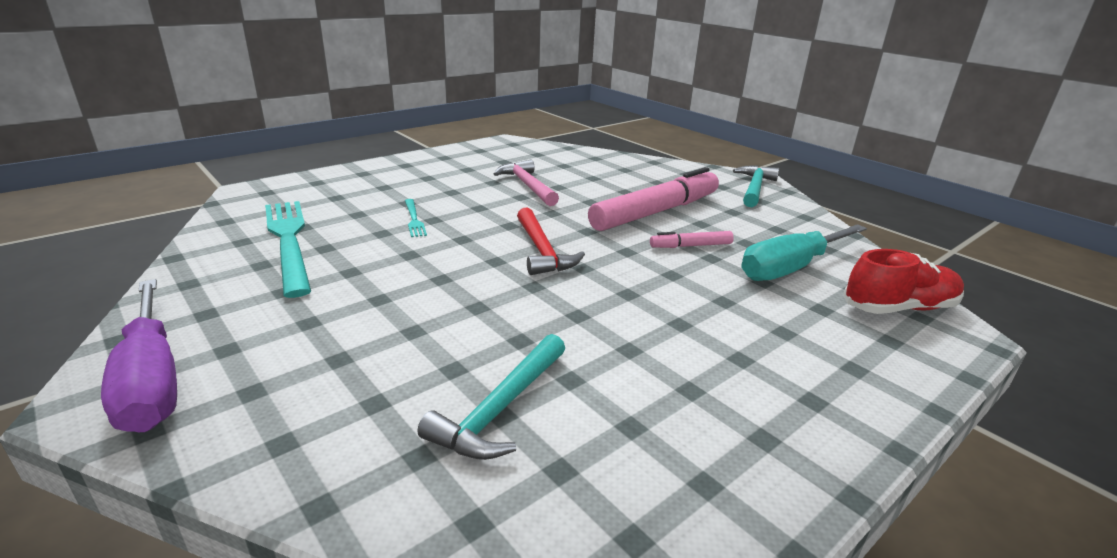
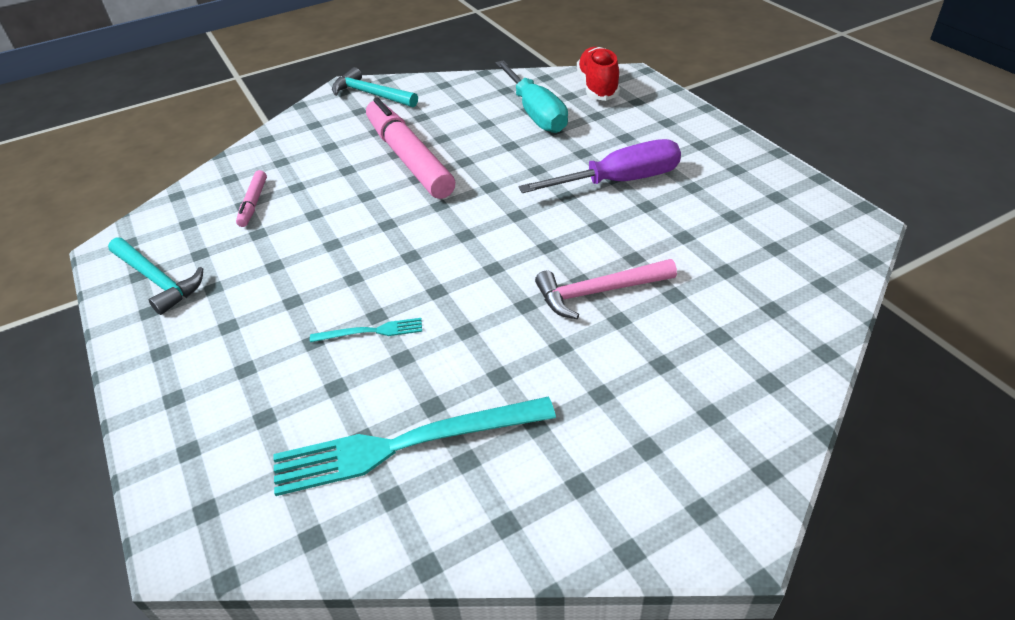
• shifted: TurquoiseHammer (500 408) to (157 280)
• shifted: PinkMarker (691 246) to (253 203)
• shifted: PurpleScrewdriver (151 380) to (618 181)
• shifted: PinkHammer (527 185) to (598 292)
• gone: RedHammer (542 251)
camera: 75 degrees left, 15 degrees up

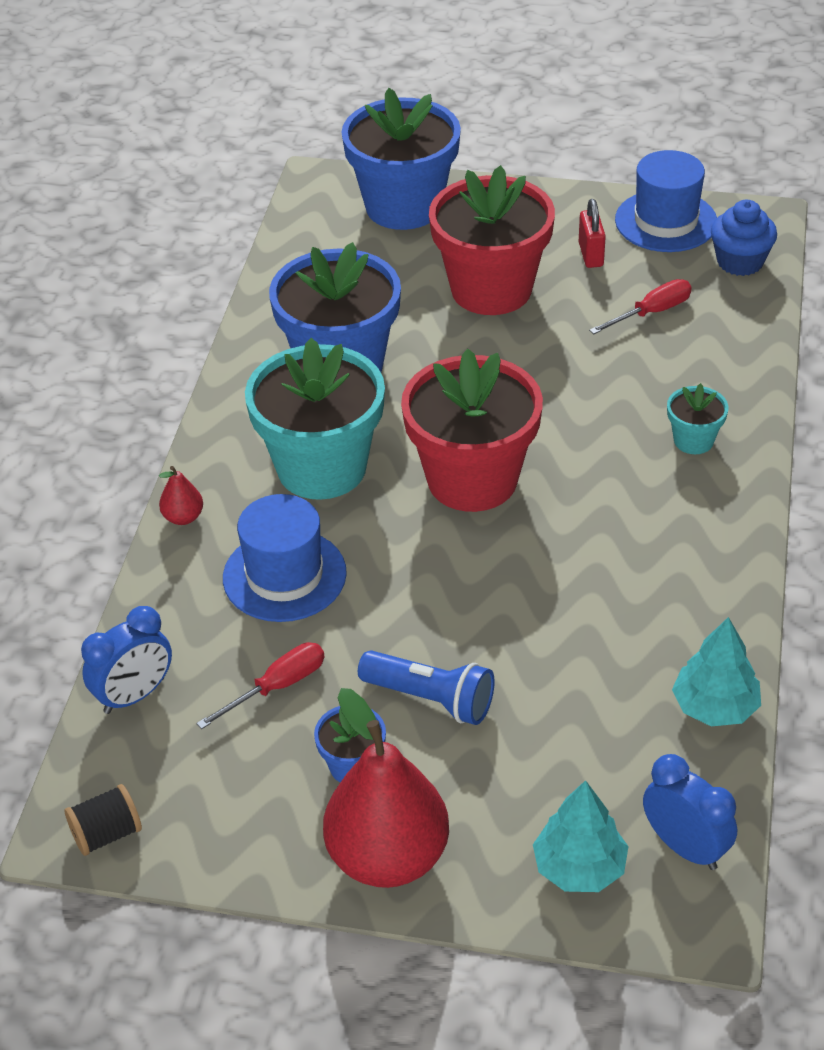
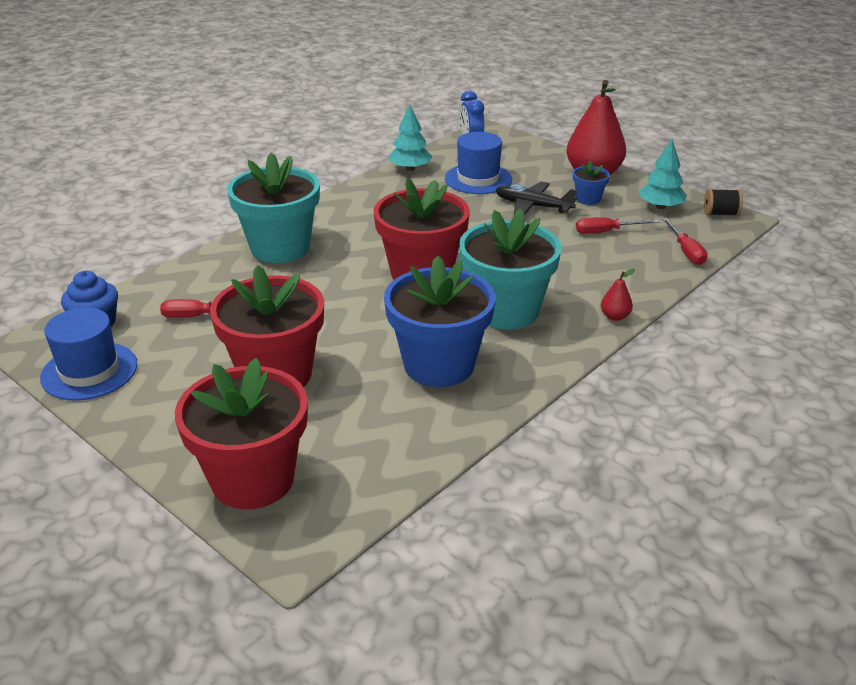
• repainted: BlueFlowerPot (404 206) to RedFlowerPot (253 479)
• scaled: TurquoiseFlowerPot (693 440) = (280 248) x2.23
• shifted: BlueHat (284 575) to (478 179)
• swapped: BlueFlashlight (430 699) to BlackPlane (532 206)
• shifted: TurquoiseTree (579 867) to (660 207)
• swapped: BlueClock (134 695) to RedScrewdriver (686 251)
• gone: RedPadlock (591 255)
camera: 150 degrees left, 10 degrees down

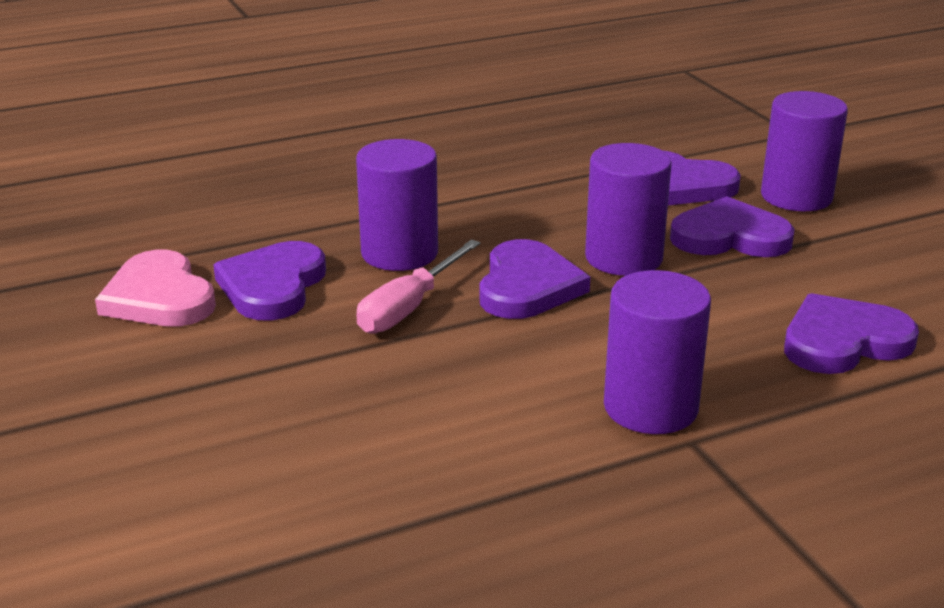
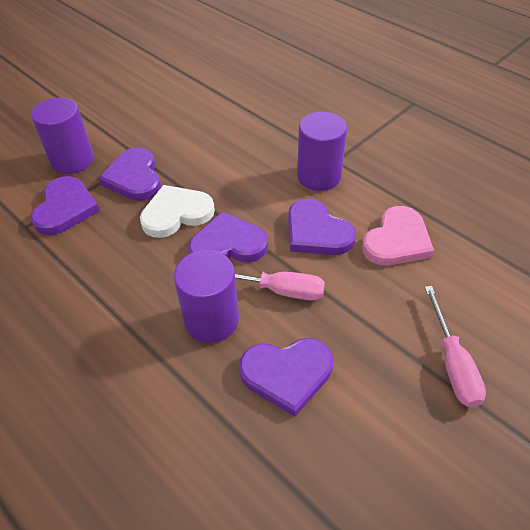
• swapped: PurpleCylinder (623 258) to WhiteHeart (176 213)
• shifted: PurpleHeart (843 341) to (316 232)
• shifted: PinkHeart (159 297) to (397 240)
• new: PinkScrewdriver (452 363)
camera: 110 degrees left, 20 degrees up

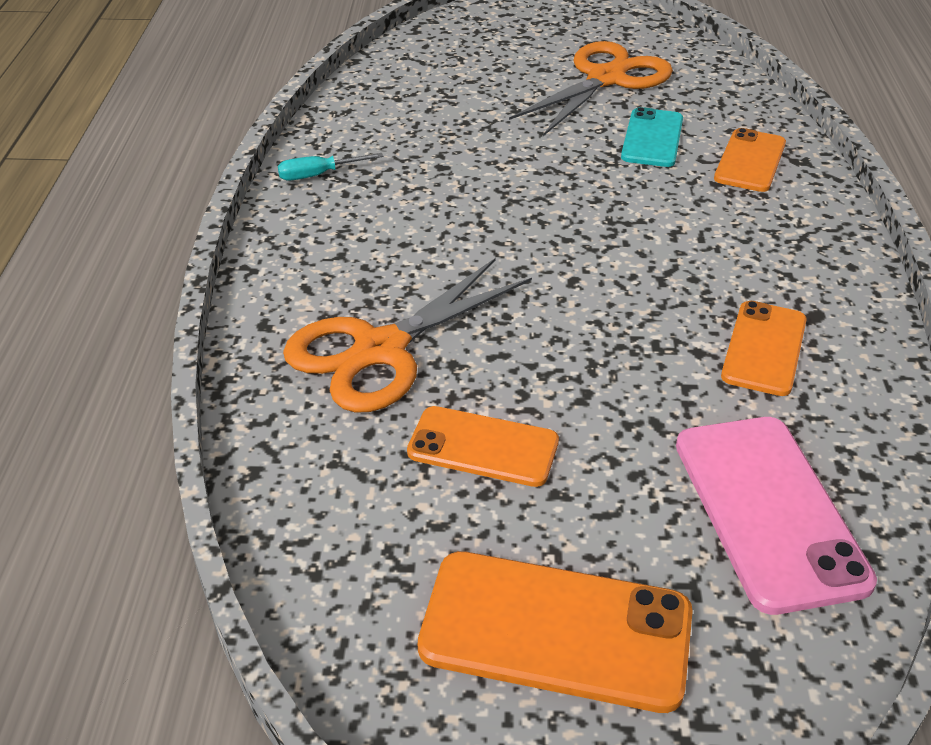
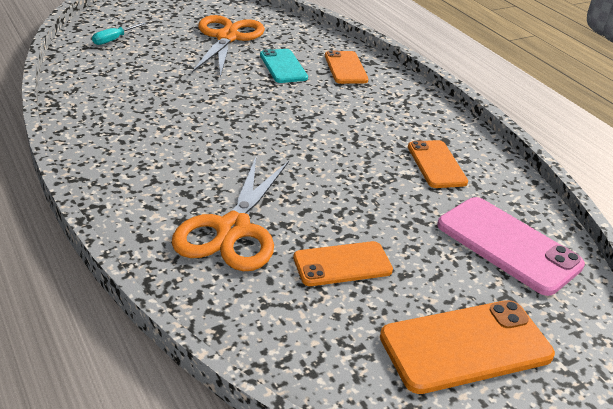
• shifted: TurquoiseScrewdriver (318 175) to (114 40)
camera: 35 degrees left, 5 degrees down

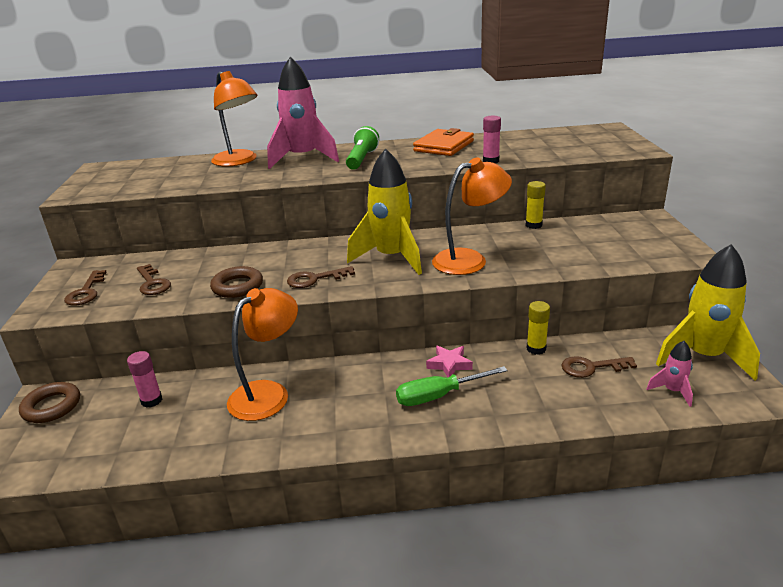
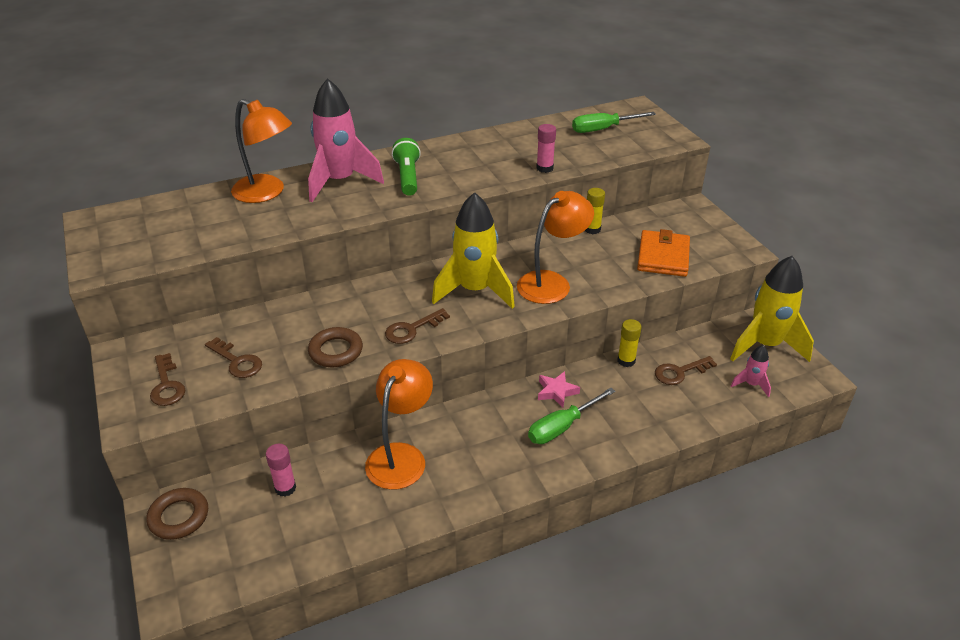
• new: GreenScrewdriver (603 129)
• shifted: OrangeWallet (444 146) to (663 257)
camera: 20 degrees left, 10 degrees up

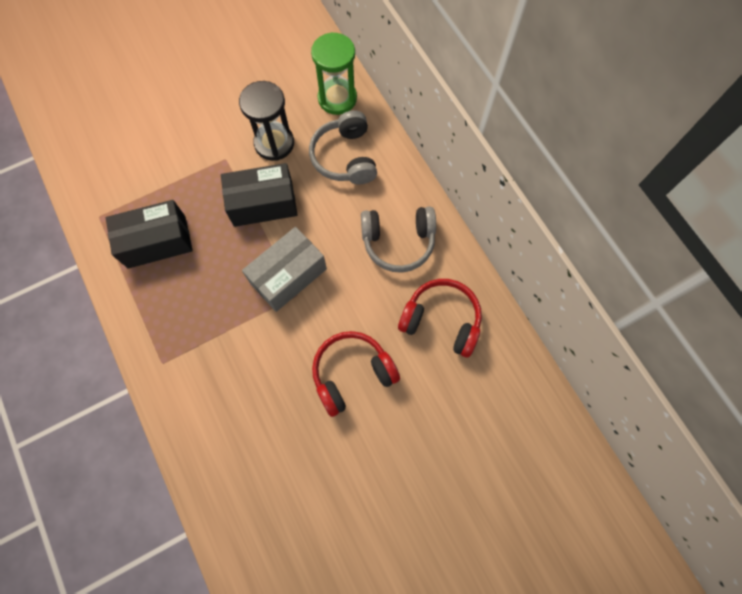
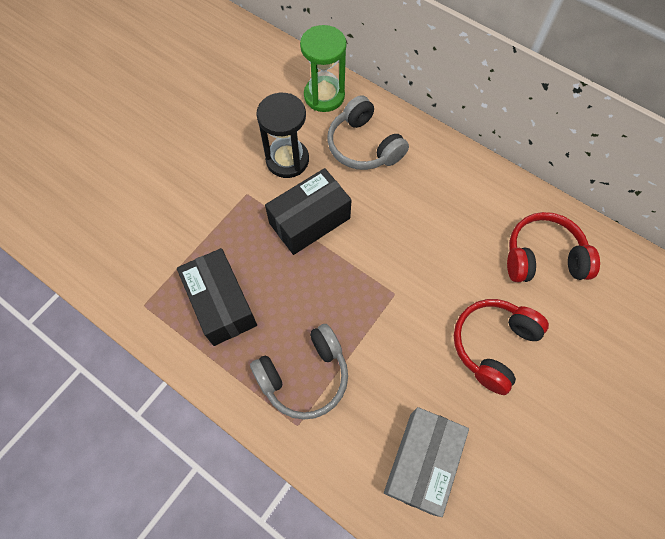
• rotated: BlackBox (157 242) = (221 304) 75 degrees counterclockwise
• shifted: GreyHeadphones (398 242) to (304 376)
• shifted: GreyBox (288 276) to (421 462)
camera: 25 degrees left, 5 degrees down

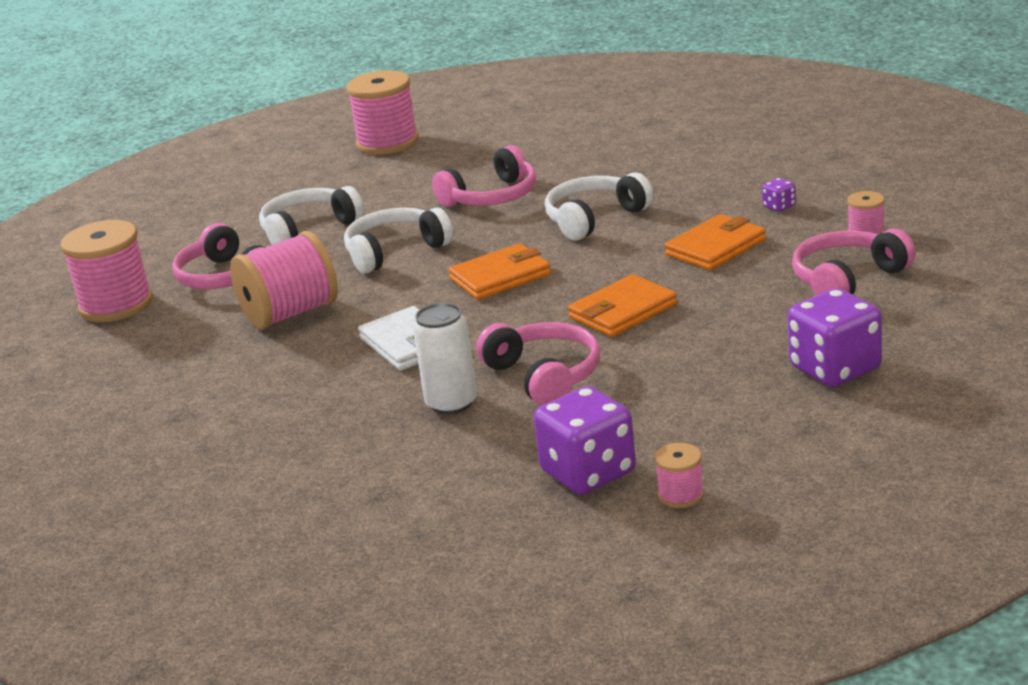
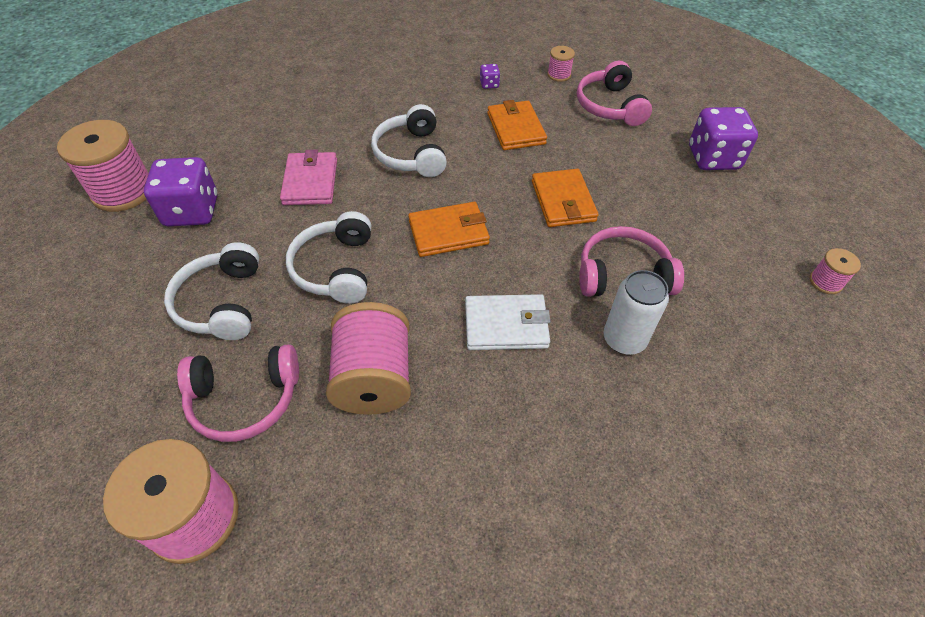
• shifted: PurpleDice (588 472) to (192 211)
• swapped: PinkHeadphones (492 197) to PinkWallet (310 182)
• rotated: OrangeWallet (500 277) = (448 232) 75 degrees clockwise
camera: 65 degrees left, 25 degrees up

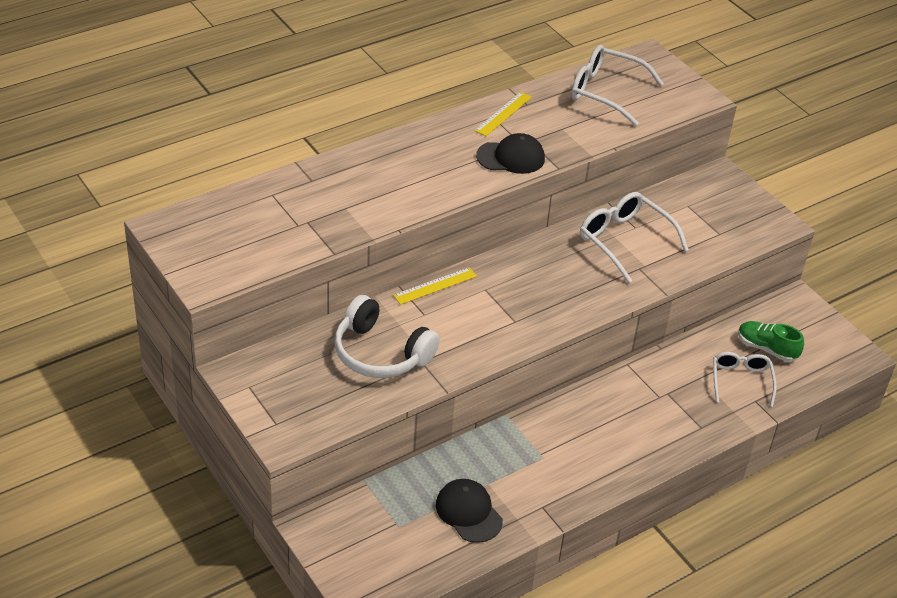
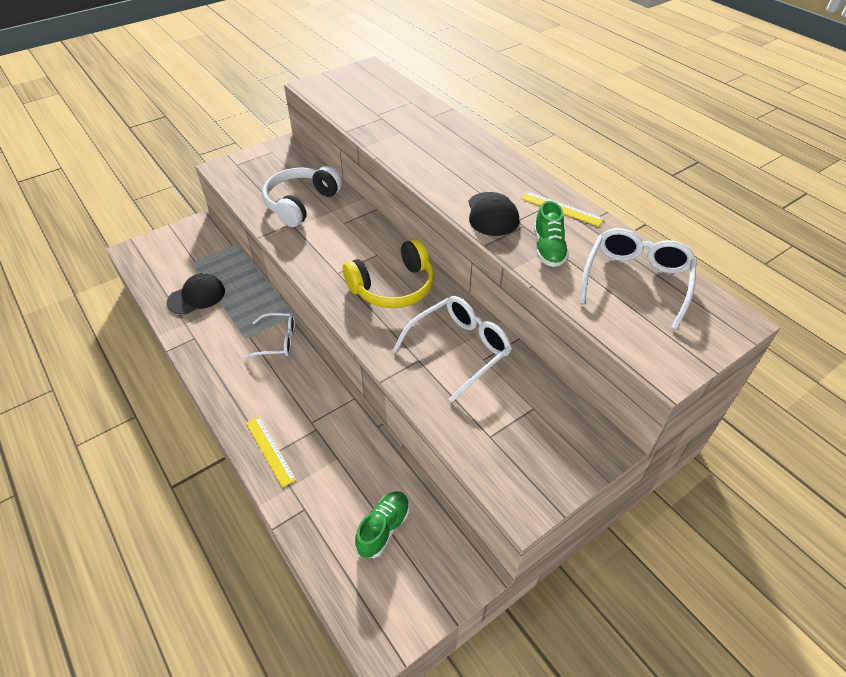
• shifted: WhiteGlasses (741 381) to (277 341)
• shifted: YellowRuler (435 286) to (270 450)
• new: YellowHeadphones (393 287)
• new: GreenShoe (548 249)
camera: 90 degrees right, 5 degrees up

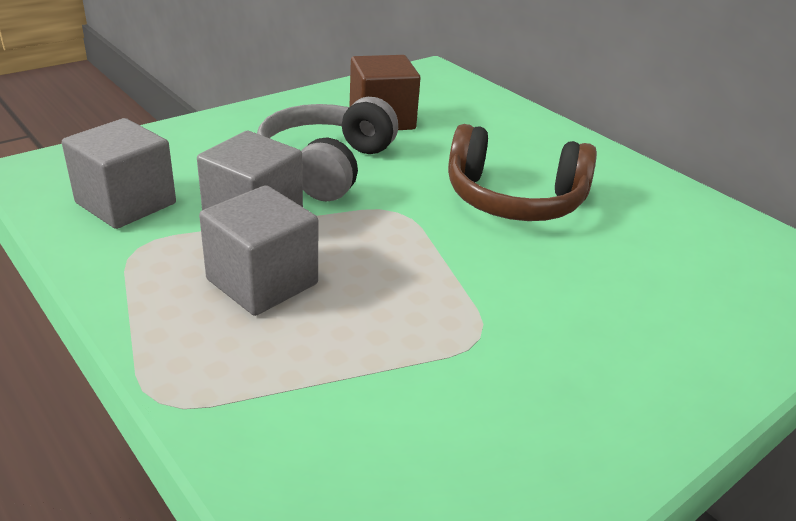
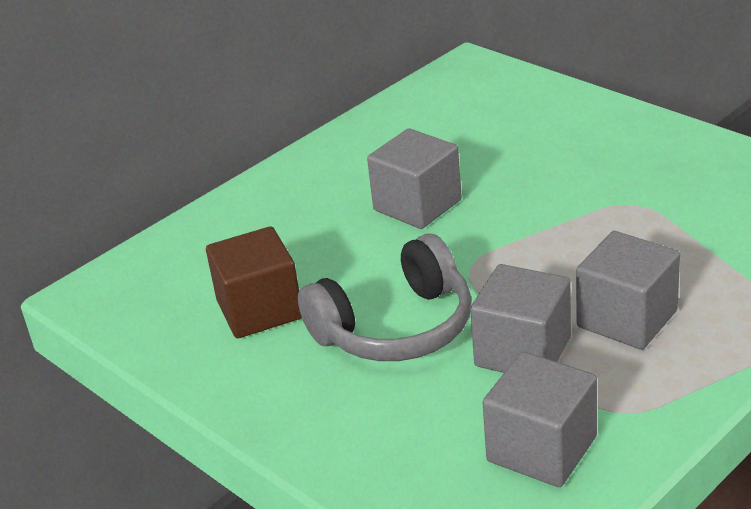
• rotated: GreyHeadphones (326 166) = (395 328) 45 degrees counterclockwise
• swapped: BrownHeadphones (514 199) to GreyCube (417 205)
camera: 90 degrees left, 0 degrees up

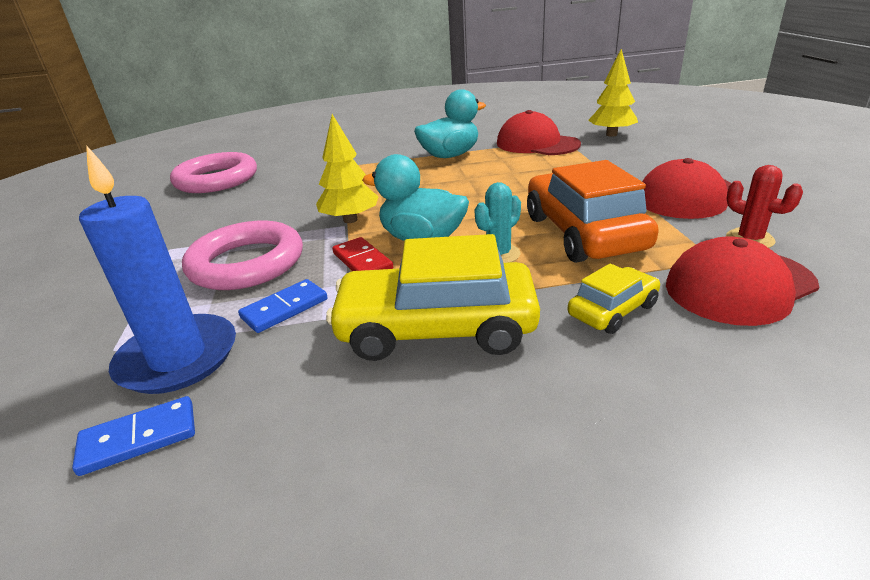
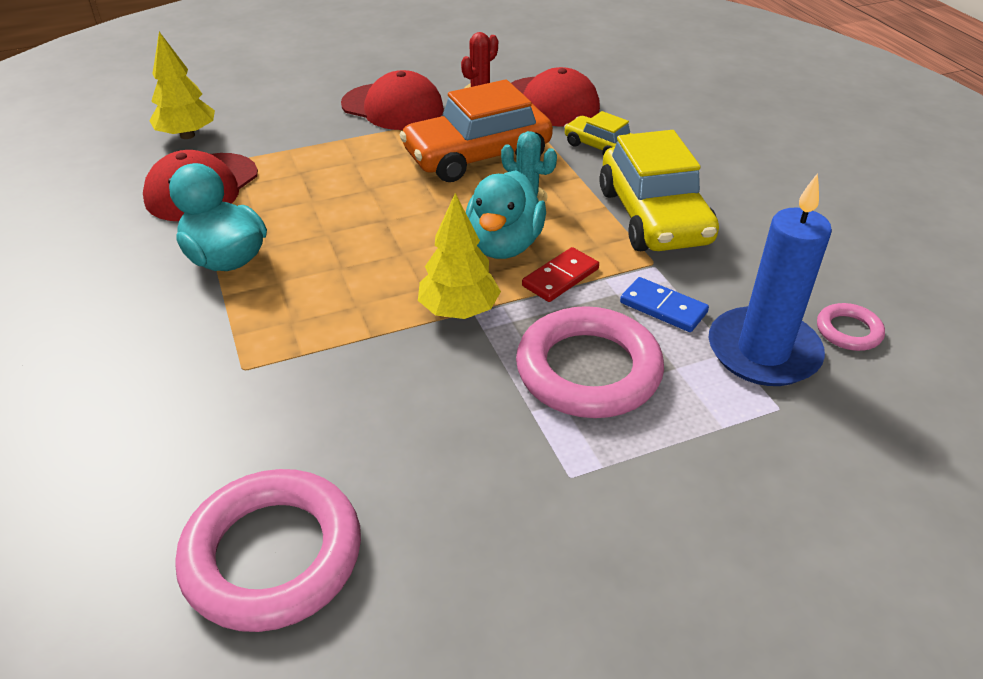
• swapped: BlueDomino (139 438) to PinkRing (848 331)
camera: 105 degrees left, 10 degrees up

